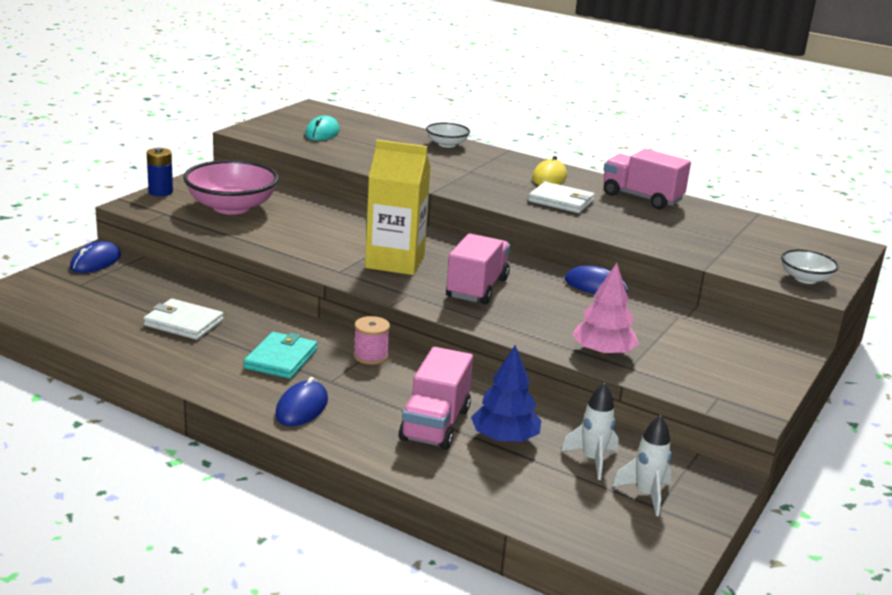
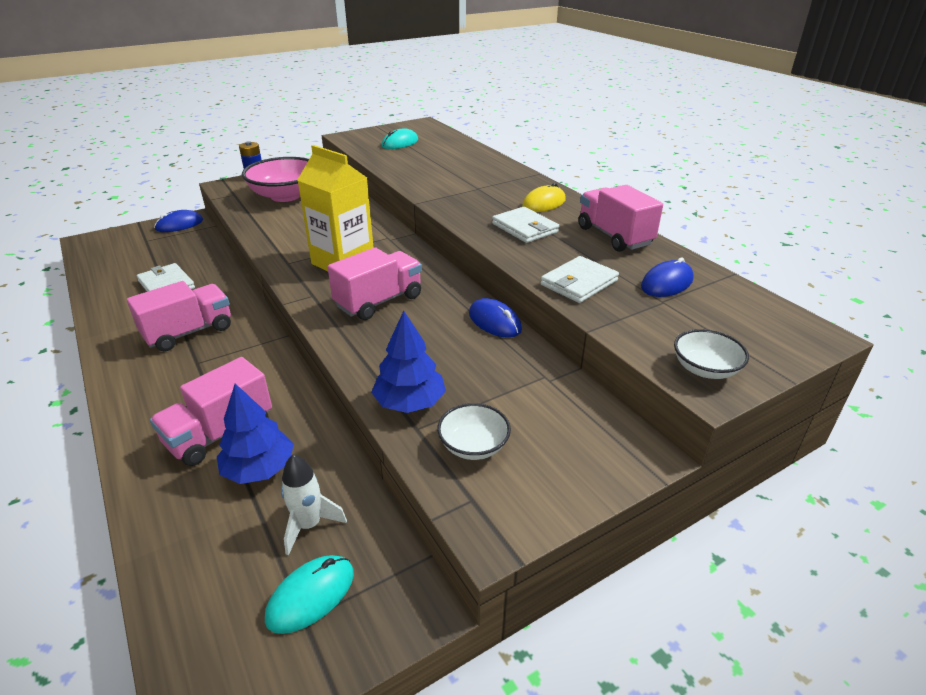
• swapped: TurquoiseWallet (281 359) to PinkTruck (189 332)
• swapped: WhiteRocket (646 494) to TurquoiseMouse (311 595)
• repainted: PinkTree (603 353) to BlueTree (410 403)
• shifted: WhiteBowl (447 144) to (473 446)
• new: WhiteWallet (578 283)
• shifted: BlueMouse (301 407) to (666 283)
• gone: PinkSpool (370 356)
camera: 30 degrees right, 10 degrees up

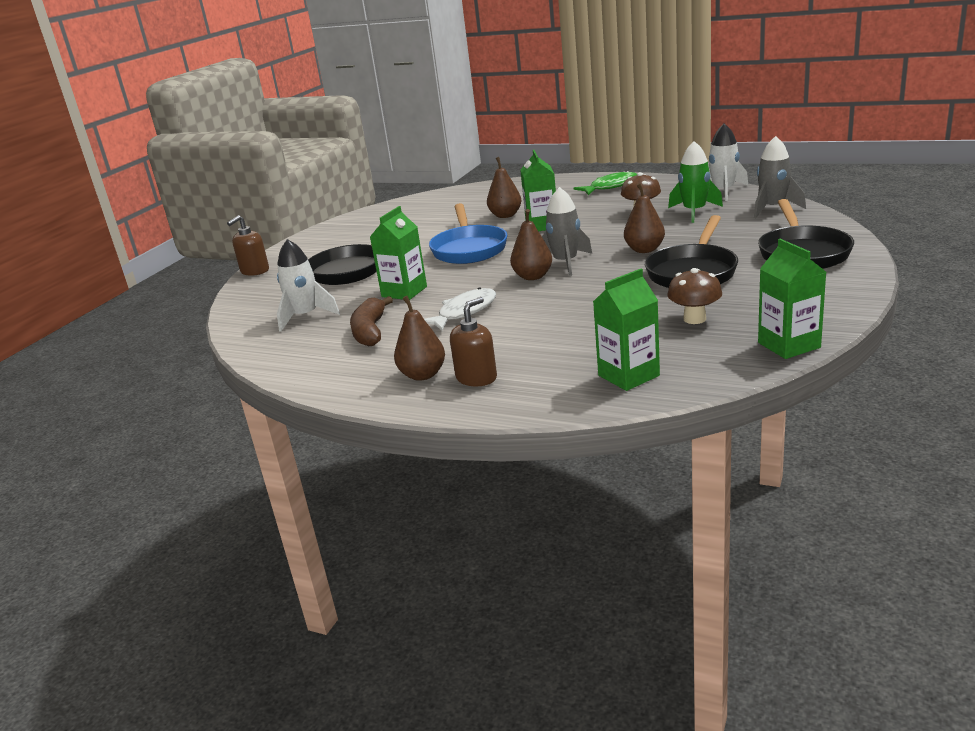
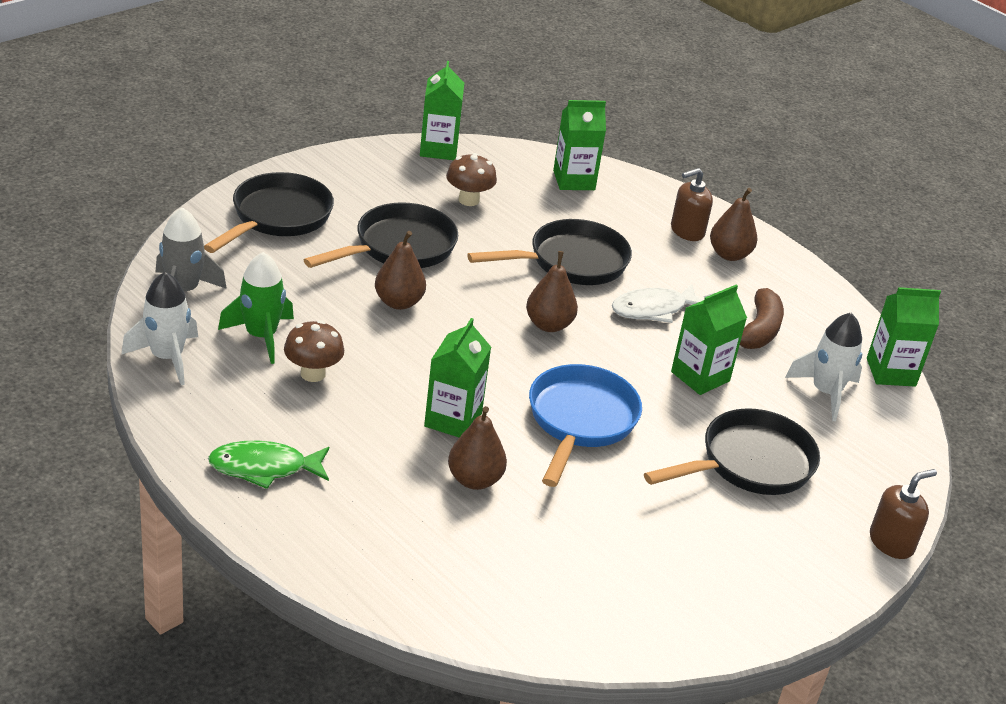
• new: BlackPan (571 262)
• new: GreenCarton (891 372)
• gone: GreyRocket (565 263)
camera: 165 degrees left, 10 degrees up

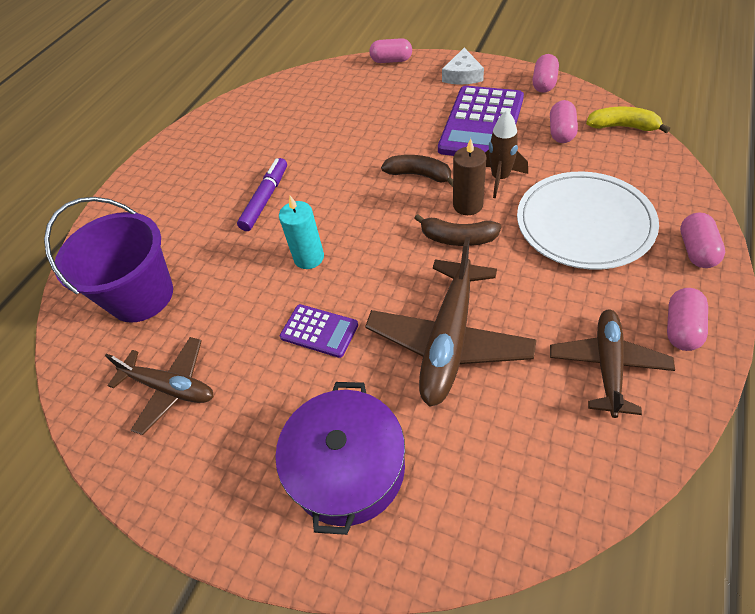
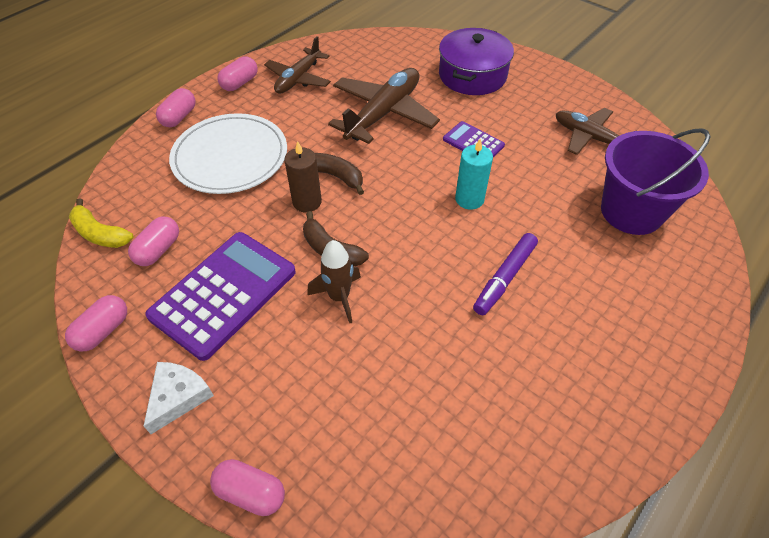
• shifted: BrownRocket (500 179) to (339 297)
camera: 170 degrees left, 0 degrees up

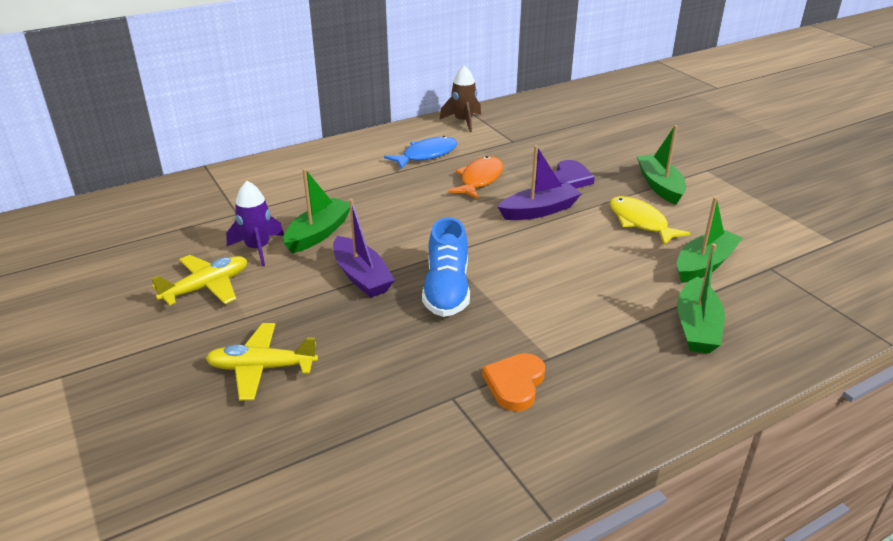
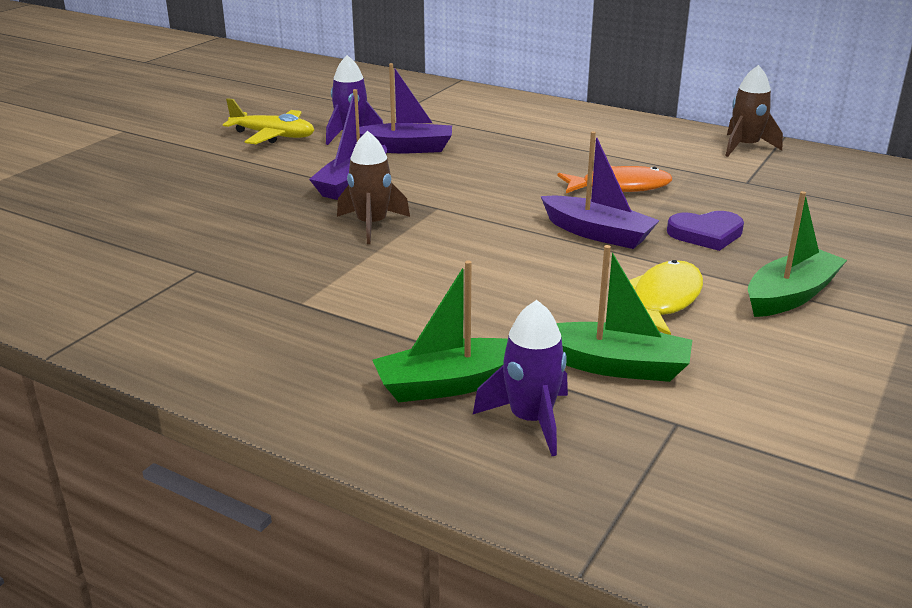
• swapped: BlueShoe (447 290) to BrownRocket (372 225)
• repainted: GreenBoat (318 233) to PurpleBoat (405 148)
• new: PurpleRocket (531 420)
• gone: YellowPlane (262 368)
• gone: BlueFish (426 155)
• gone: OrangeHeart (515 384)
camera: 60 degrees right, 5 degrees down

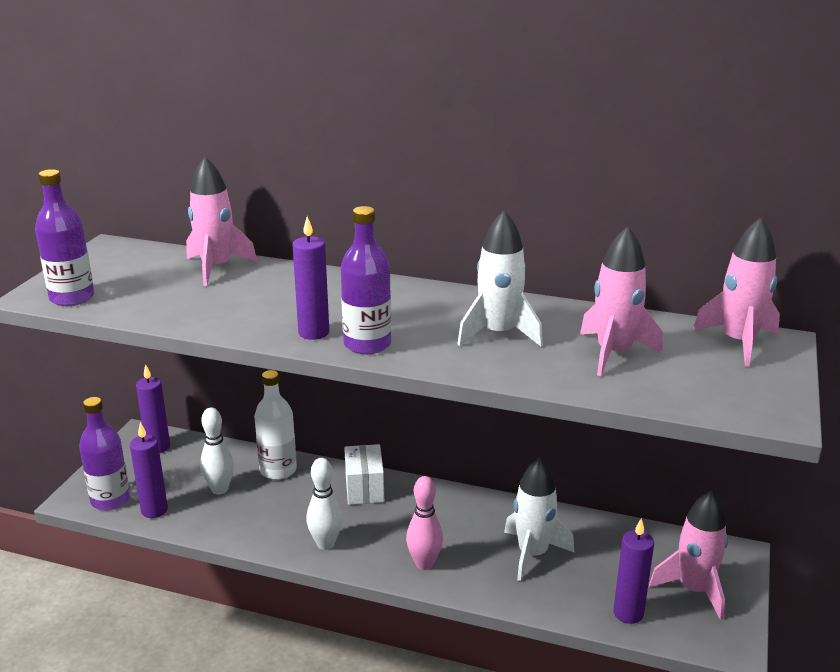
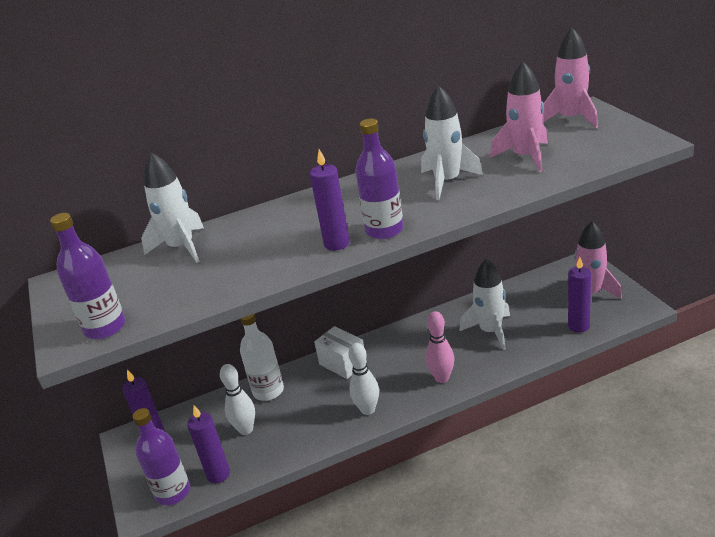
• repainted: PinkRocket (216 268) to WhiteRocket (181 247)
camera: 35 degrees left, 5 degrees up

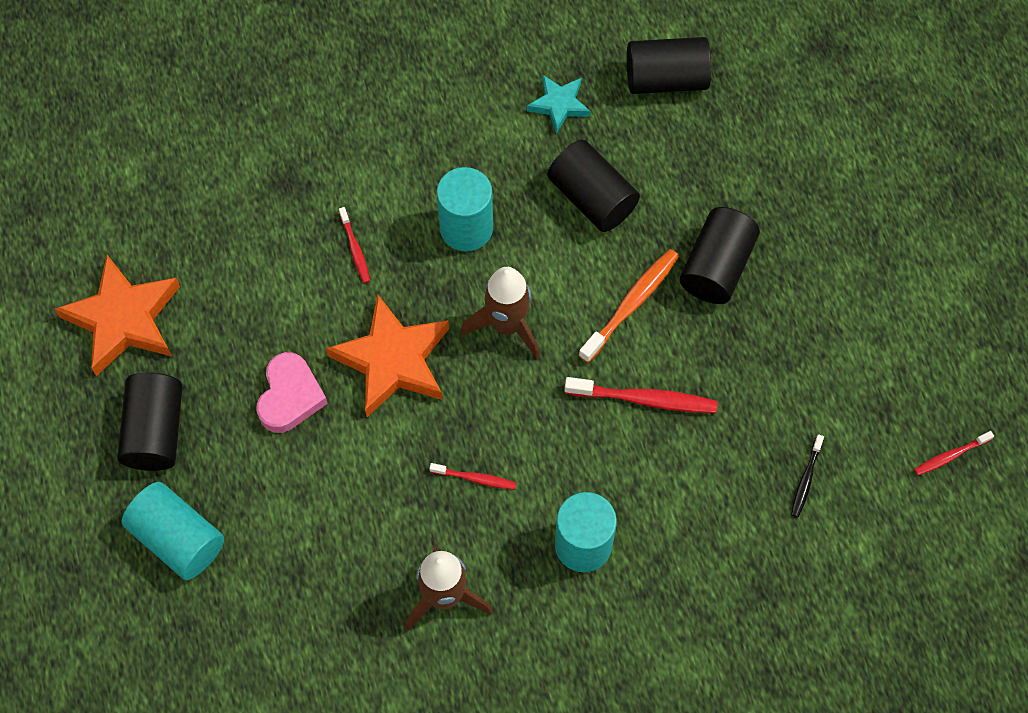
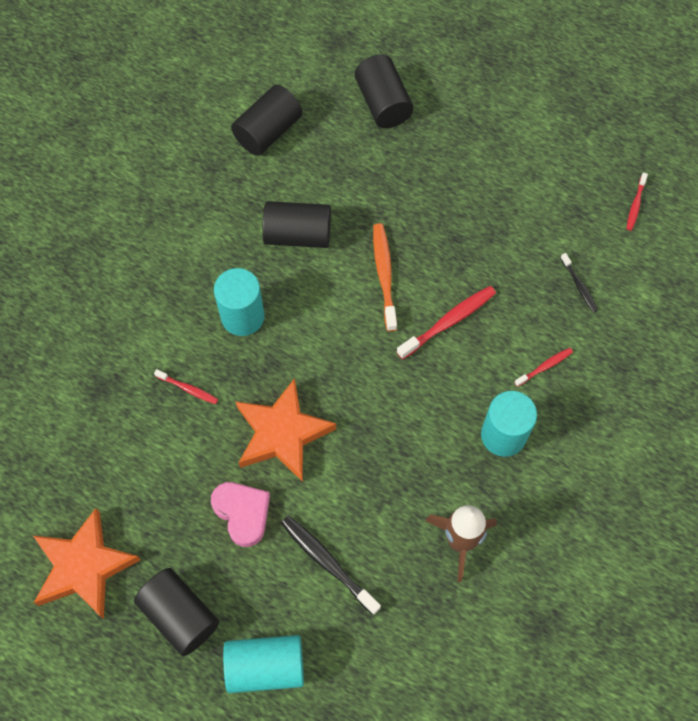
• new: BlackToothbrush (327 563)
• shifted: BlackCylinder (717 267) to (383 103)
• shifted: RedToothbrush (475 478) to (544 367)
• gone: BrownRocket (507 325)
• gone: TurquoiseStar (559 105)
camera: 45 degrees left, 0 degrees up

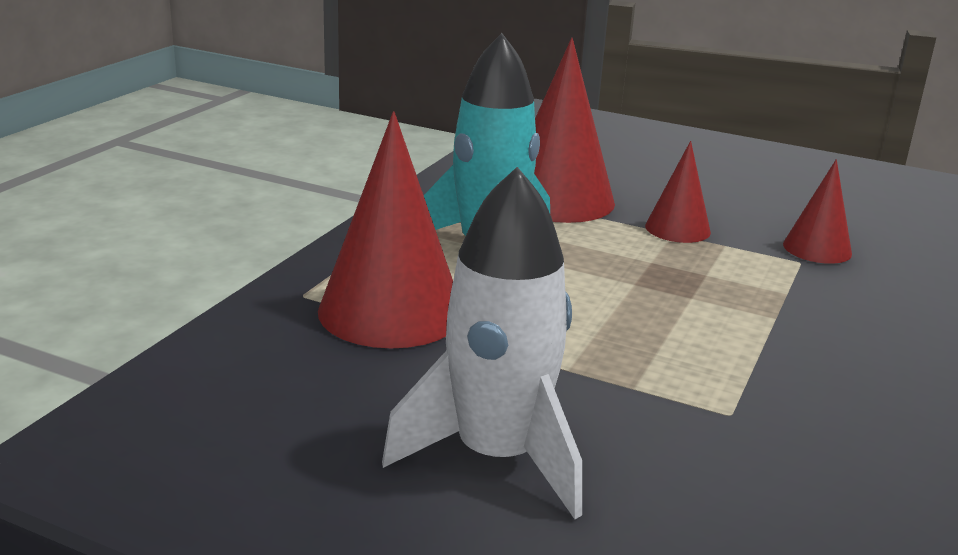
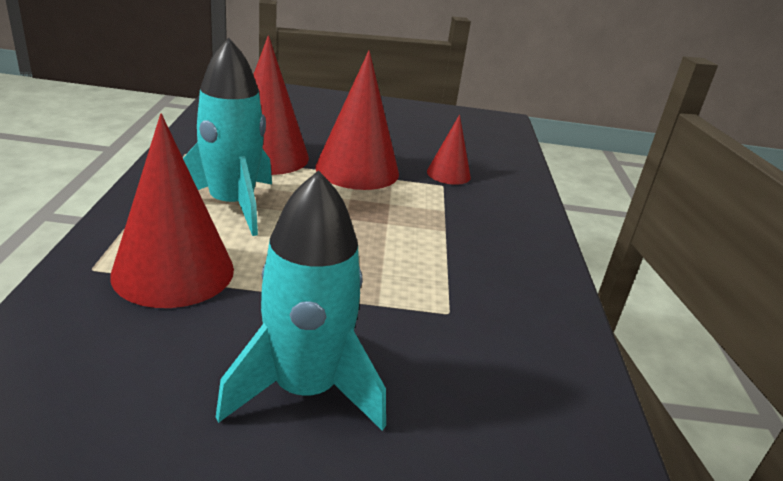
• repainted: WhiteRocket (497 457) to TurquoiseRocket (305 389)
• scaled: RedCone (677 229) = (357 170) x1.85
camera: 25 degrees left, 5 degrees up

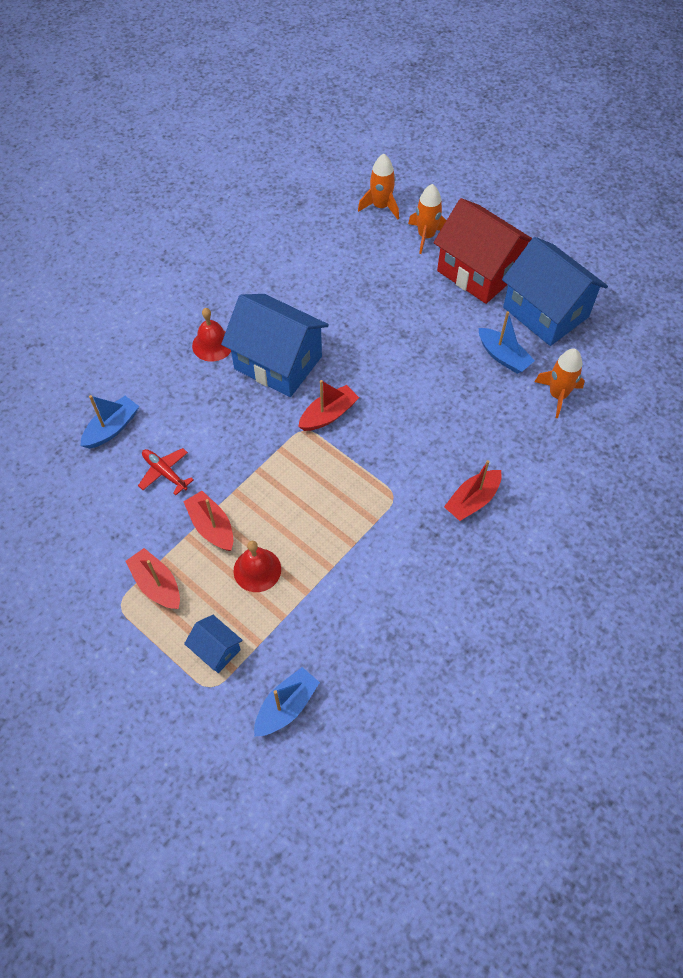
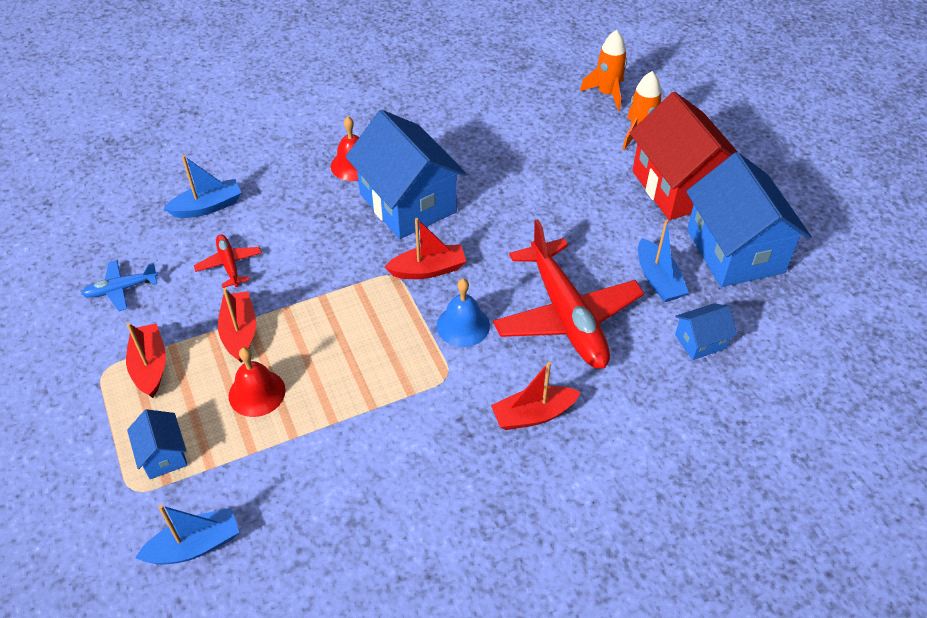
• new: BluePlane (121 289)
• new: BlueBell (463 325)
• new: RedPlane (566 315)
• swapped: OrangeRocket (557 395) to BlueHouse (700 341)
camera: 25 degrees right, 10 degrees down

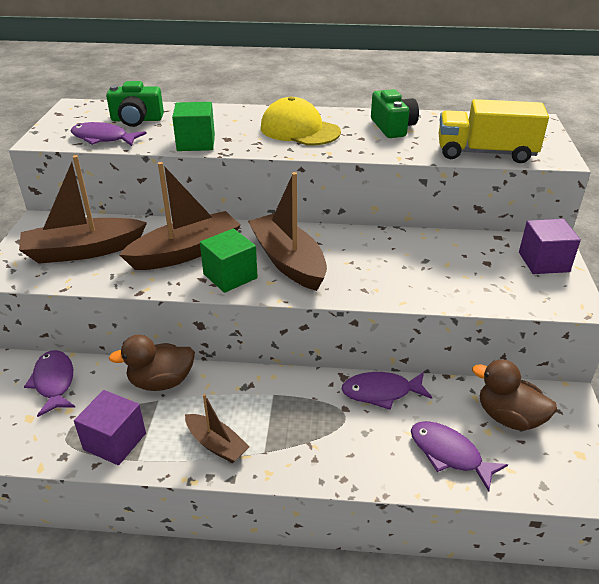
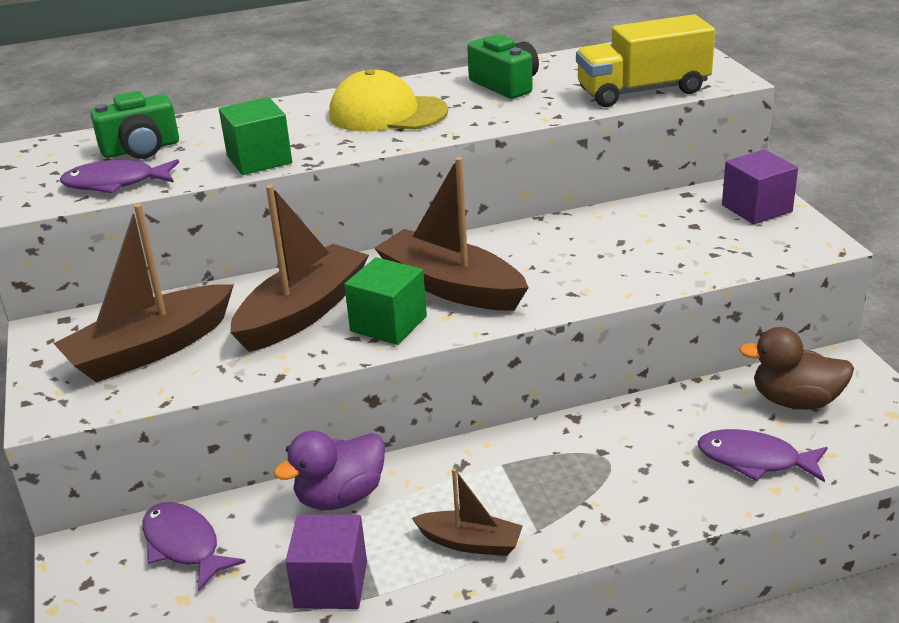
• repainted: BrownDuck (161 382) to PurpleDuck (340 497)
• gone: PurpleFish (381 392)
camera: 20 degrees left, 5 degrees down

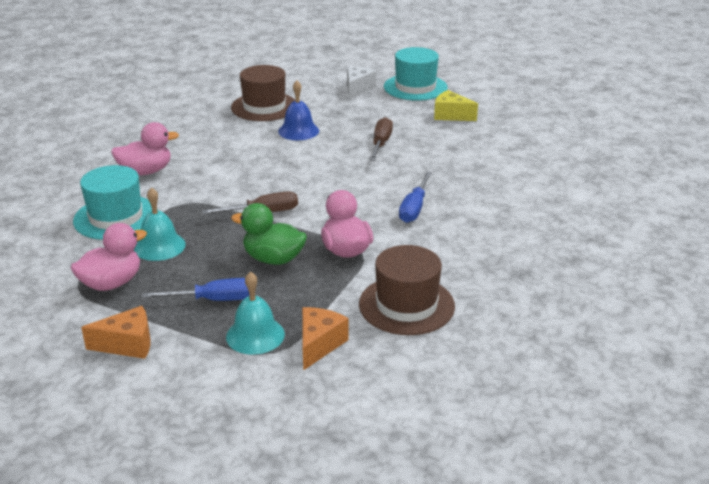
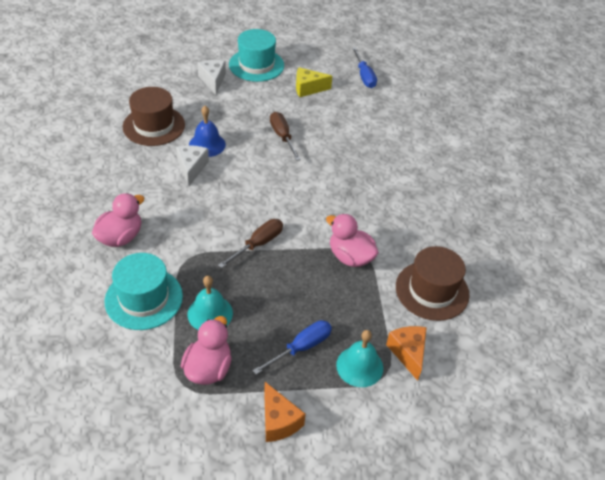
• new: WhiteCheese (191 168)
• rotated: OrangeCheese (128 344) = (278 421) 105 degrees clockwise
• shifted: BlueScrewdriver (414 208) to (364 76)
• gone: GreenDuck (273 259)
camera: 35 degrees left, 15 degrees up

